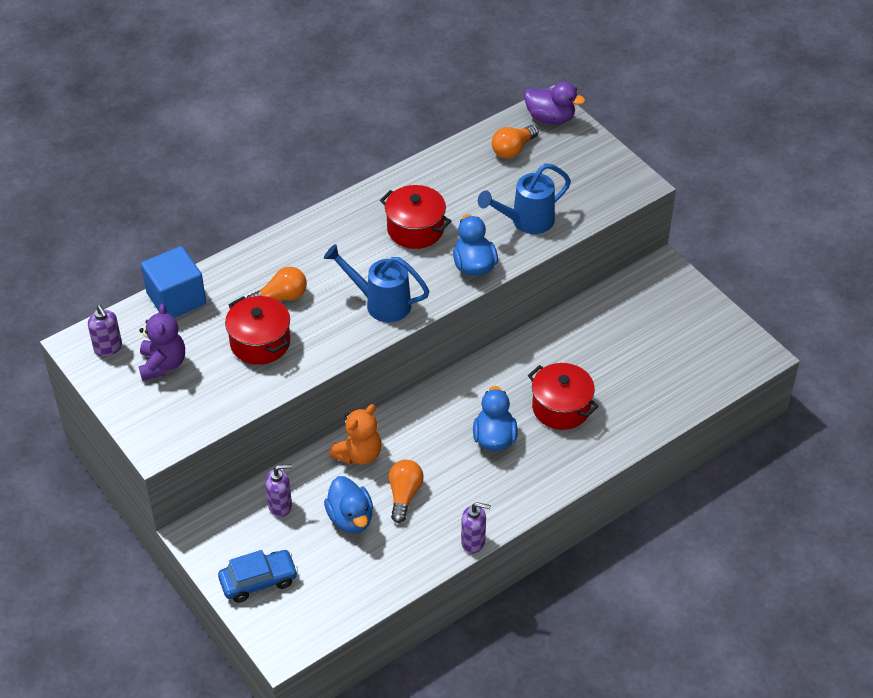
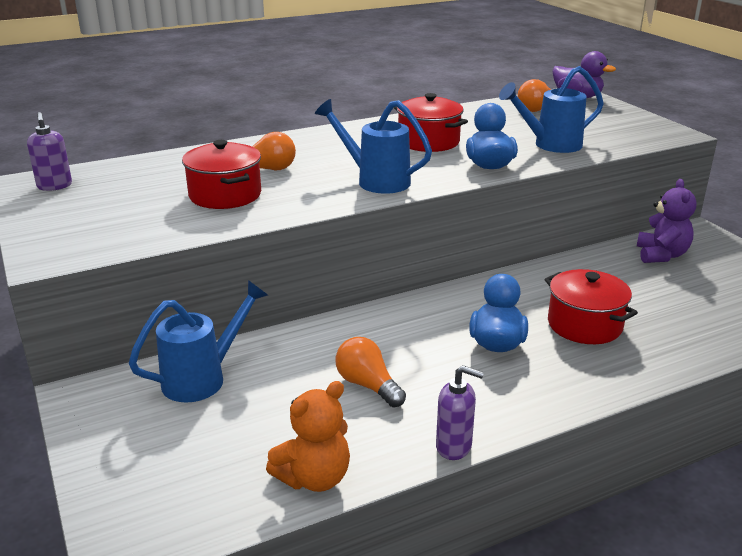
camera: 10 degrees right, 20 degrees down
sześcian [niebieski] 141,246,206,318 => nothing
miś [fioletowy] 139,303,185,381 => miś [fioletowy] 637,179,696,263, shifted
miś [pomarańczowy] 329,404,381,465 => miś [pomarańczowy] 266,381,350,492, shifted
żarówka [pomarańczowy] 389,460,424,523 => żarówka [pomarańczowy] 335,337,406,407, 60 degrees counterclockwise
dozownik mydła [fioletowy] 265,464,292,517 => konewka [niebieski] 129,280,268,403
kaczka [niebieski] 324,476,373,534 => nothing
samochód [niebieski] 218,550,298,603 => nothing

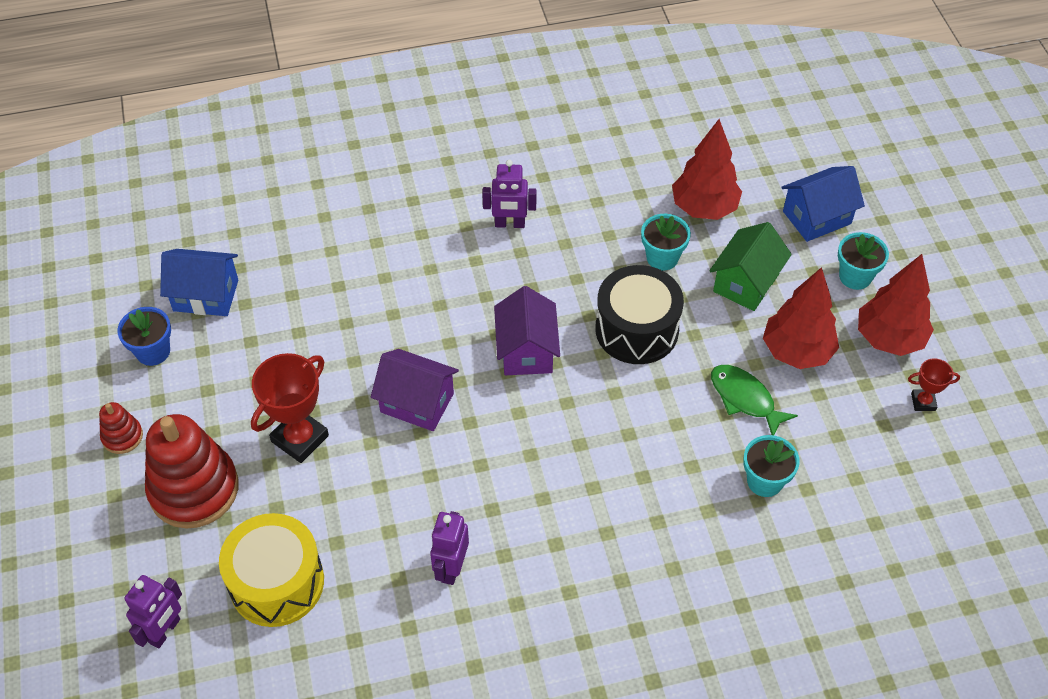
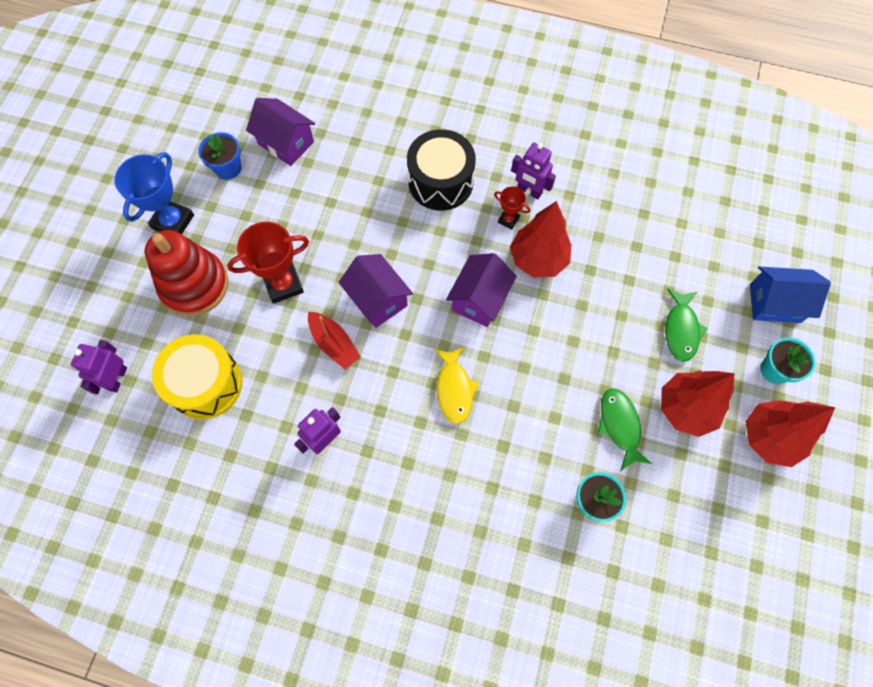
camera: 30 degrees right, 15 degrees up
drzewko [czerwony] 672,119,742,220 => drzewko [czerwony] 510,201,571,278, shifted
doniczka [turkusowy] 641,214,691,270 => nothing
domek [zielony] 709,222,792,311 => ryba [zielony] 665,288,708,362
domek [niebieski] 160,249,238,316 => domek [fioletowy] 246,98,315,166
bęben [czarny] 596,265,684,364 => bęben [czarny] 407,129,476,211, shifted
puchar [czerwony] 908,358,960,411 => puchar [czerwony] 494,186,530,229, shifted
zabawka nakładanka [czerwony] 99,402,143,454 => puchar [niebieski] 114,152,194,234
robot [fioletowy] 124,575,182,649 => robot [fioletowy] 71,340,127,395, 135 degrees clockwise
nothing => łódka [czerwony] 308,312,361,369
nothing => ryba [żółty] 434,346,479,424

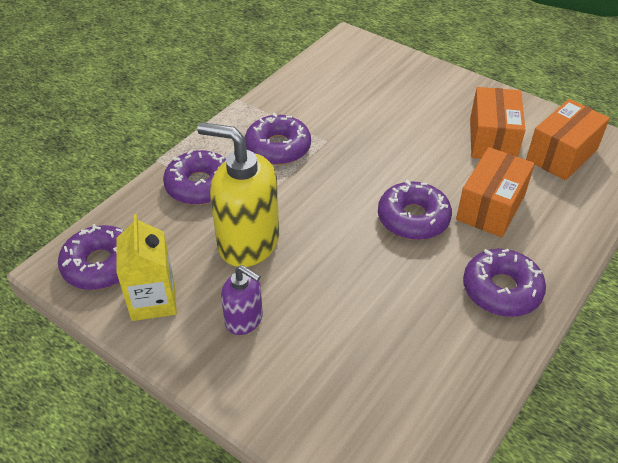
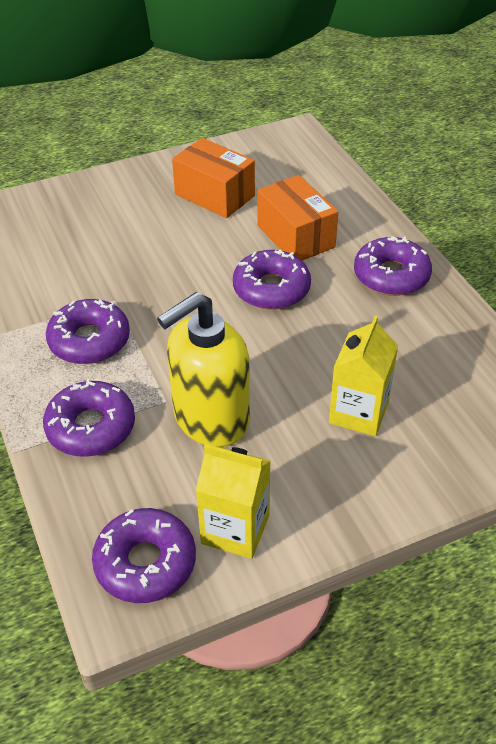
camera: 60 degrees left, 0 degrees up
pudełko [pomarańczowy] 526,99,610,181 => nothing
dozownik mydła [fioletowy] 221,265,263,335 => nothing
nothing => karton mleka [żółty] 329,316,398,436

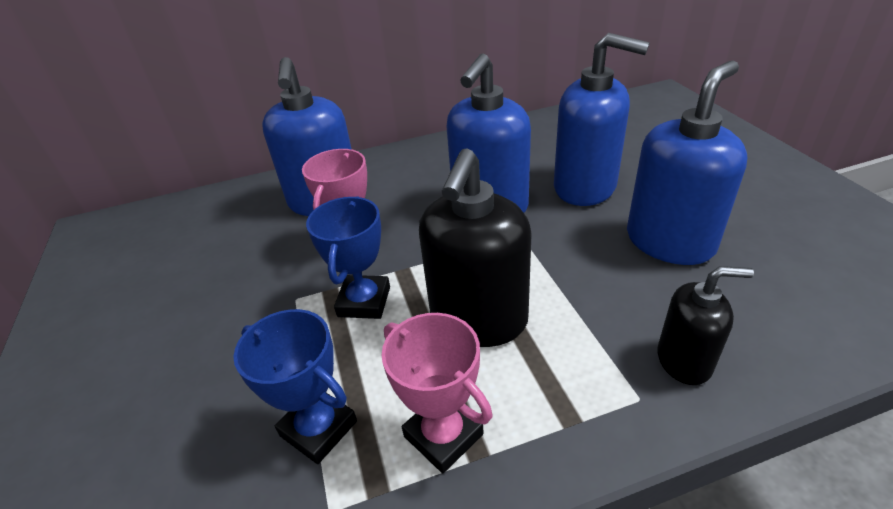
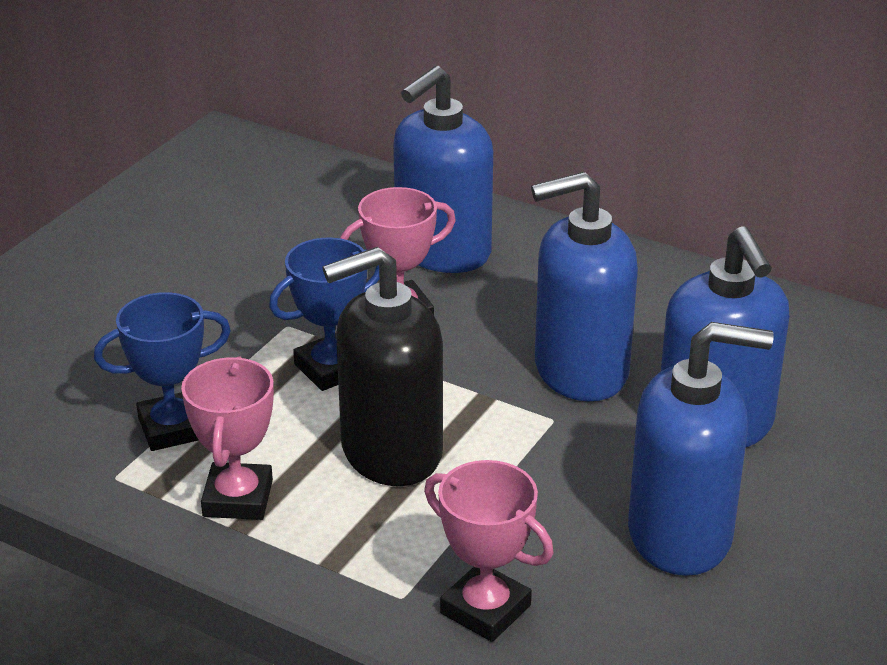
camera: 45 degrees right, 5 degrees down
dozownik mydła [czarny] 657,266,754,385 => puchar [różowy] 424,460,553,642
puchar [niebieski] 233,309,357,464 => puchar [niebieski] 94,292,231,451, 75 degrees clockwise

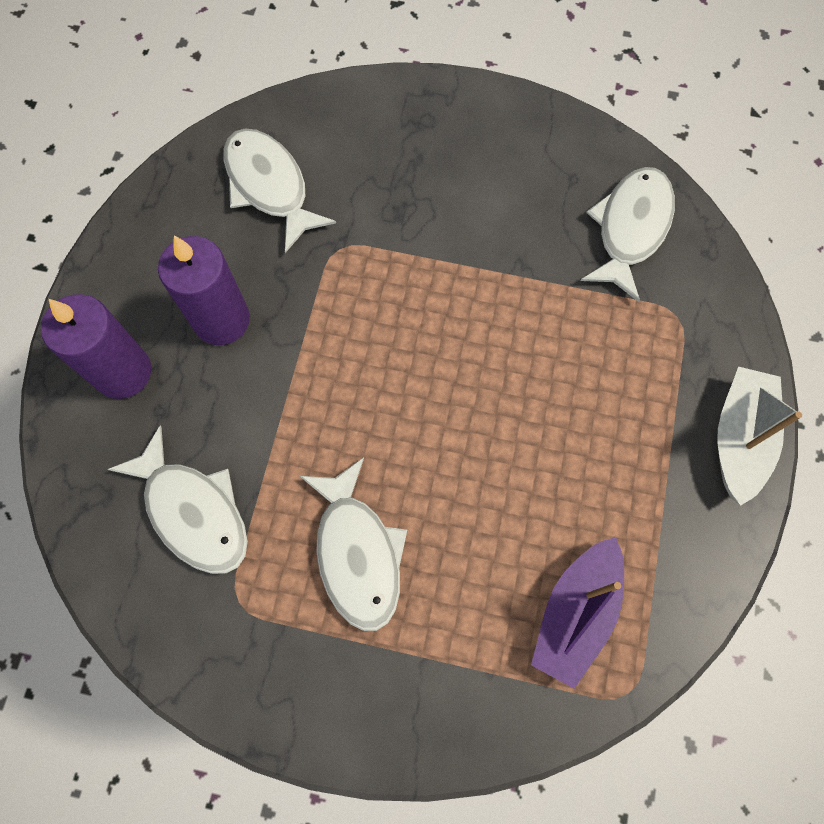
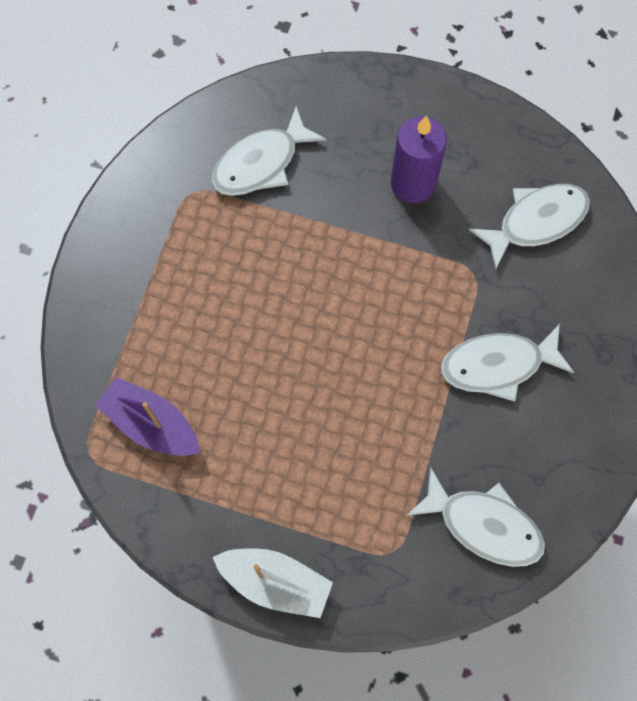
camera: 95 degrees right, 0 degrees up
świeca [fioletowy] 41,294,151,399 => nothing
ryba [biały] 300,457,407,631 => ryba [biały] 441,324,574,402, shifted

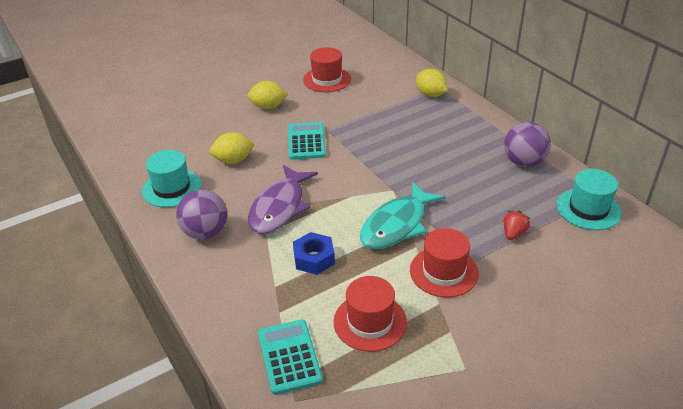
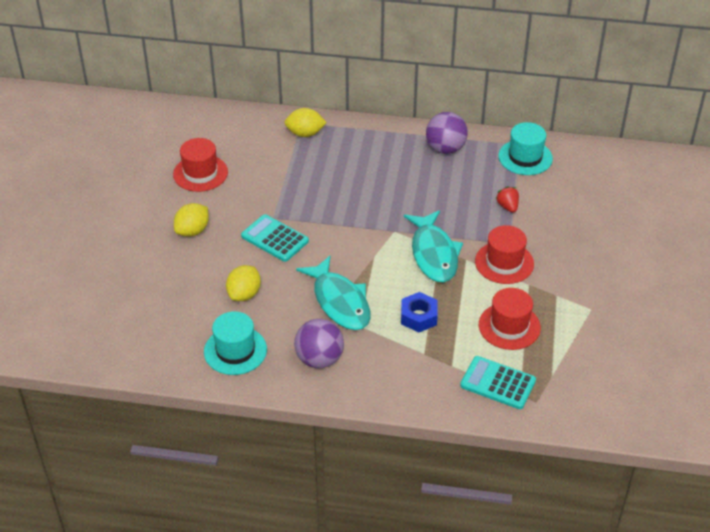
camera: 50 degrees left, 5 degrees up
ryba [fioletowy] 248,165,318,234 => ryba [turkusowy] 296,256,371,330

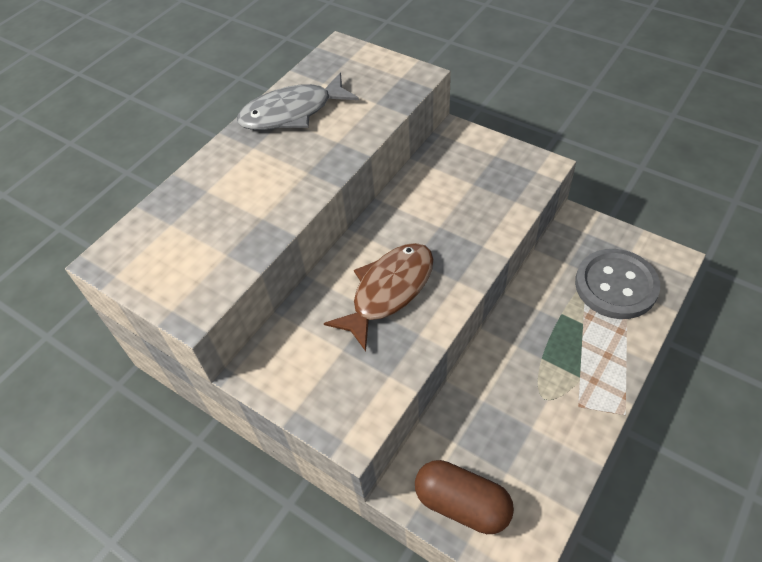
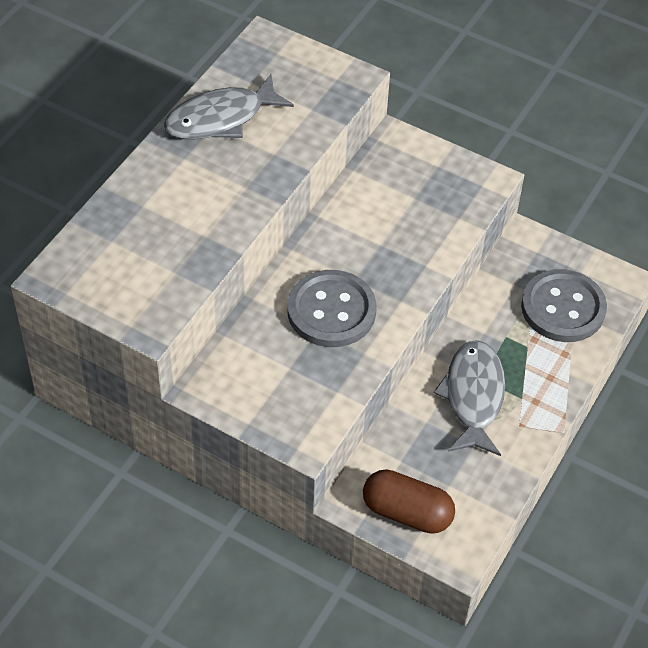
camera: 10 degrees left, 0 degrees up
ryba [brązowy] 324,243,434,351 => guzik [szary] 287,270,377,347
nothing => ryba [szary] 434,340,505,456

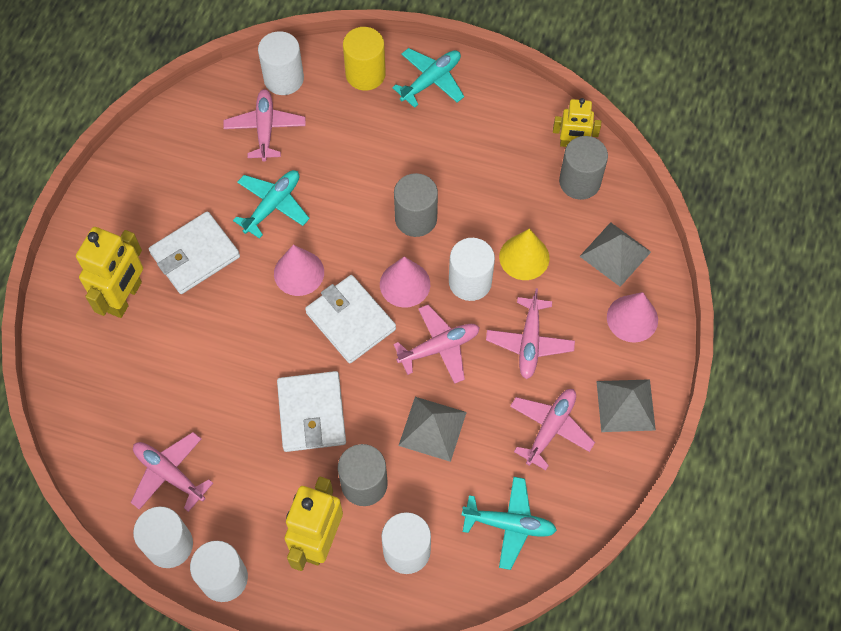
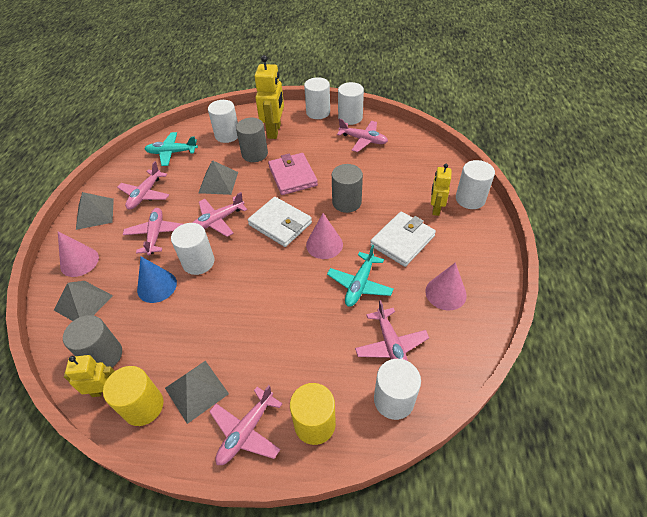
camera: 170 degrees right, 15 degrees down
samolot [turkusowy] 392,48,464,108 => samolot [różowy] 209,385,282,465
walec [szary] 394,173,438,237 => walec [szary] 332,164,363,213, shifted
robot [żółty] 76,227,143,318 => robot [żółty] 431,164,452,216, x0.61
stożek [żółty] 499,229,550,280 => stożek [niebieski] 137,257,177,303
stożek [różowy] 380,256,430,307 => stożek [różowy] 425,262,467,310, shifted
portfel [biały] 277,371,346,452 => portfel [różowy] 268,153,318,195
nothing => walec [biały] 456,160,495,209
nothing => piramida [szary] 165,361,229,424
nothing => walec [żółty] 103,366,163,426

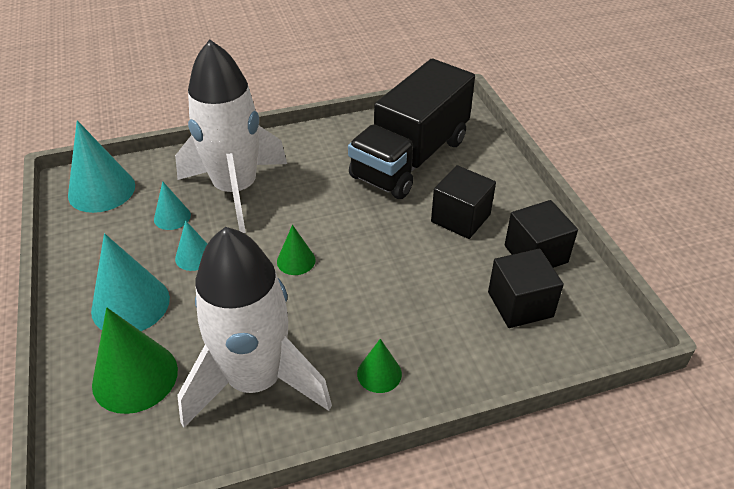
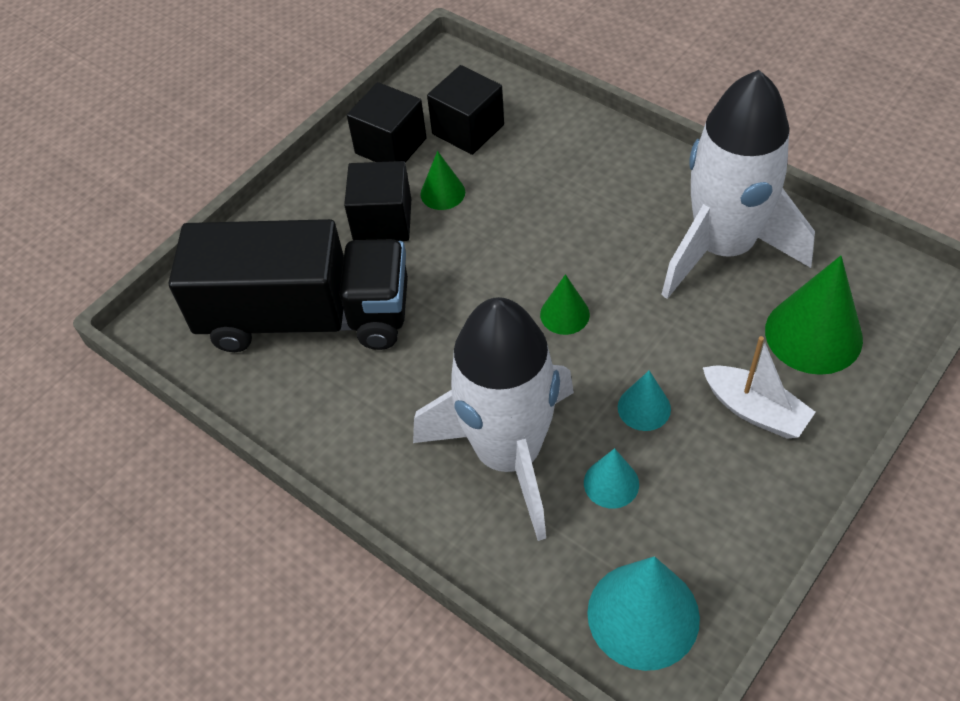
camera: 120 degrees left, 10 degrees up
stożek [turkusowy] 91,233,170,331 => łódka [biały] 703,336,815,439
stożek [zielony] 357,339,402,393 => stożek [zielony] 420,151,465,210, shifted

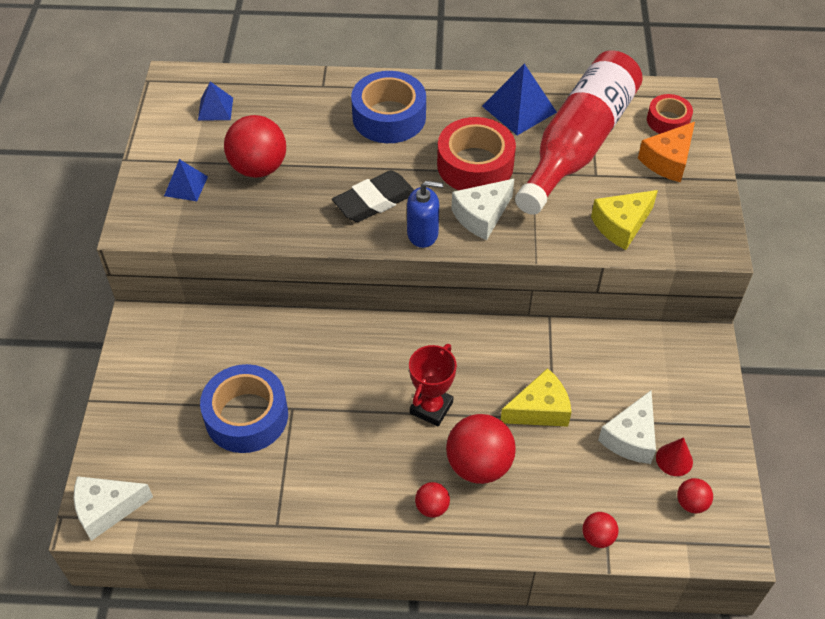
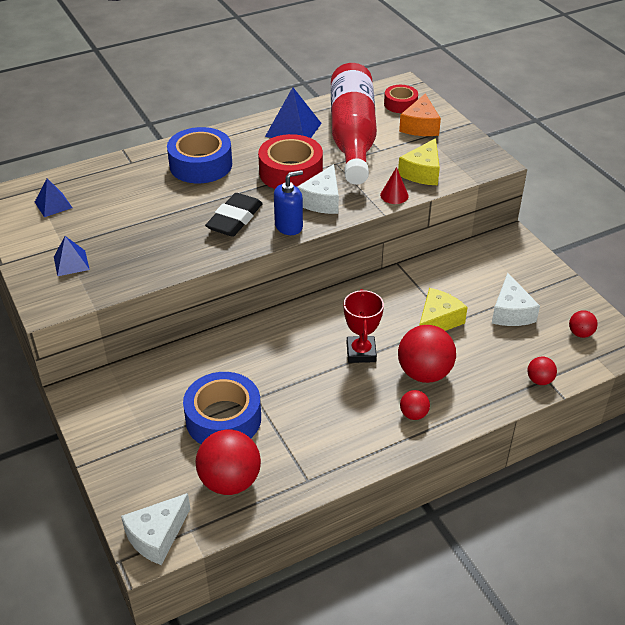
camera: 30 degrees left, 10 degrees down
piłka [czerwony] 224,115,286,178 => piłka [czerwony] 196,430,261,495, shifted
stożek [czerwony] 656,437,693,476 => stożek [czerwony] 380,167,409,204, shifted

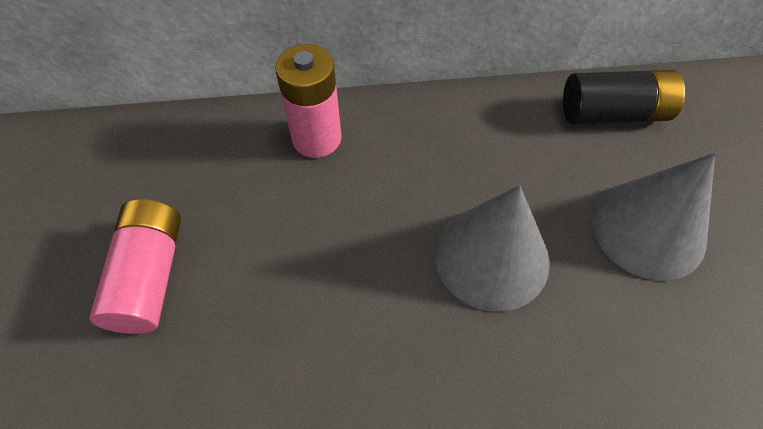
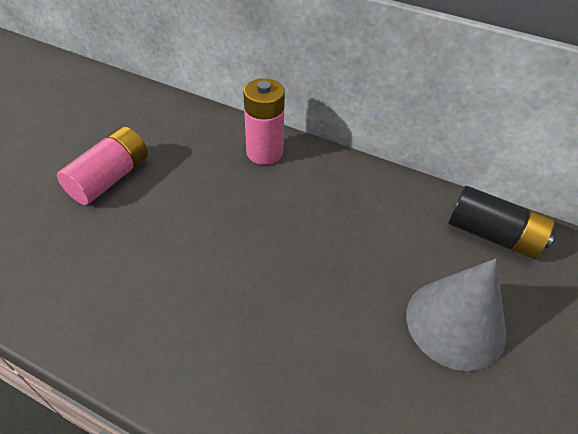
camera: 30 degrees right, 10 degrees down
stożek [szary] 434,185,550,312 => nothing

